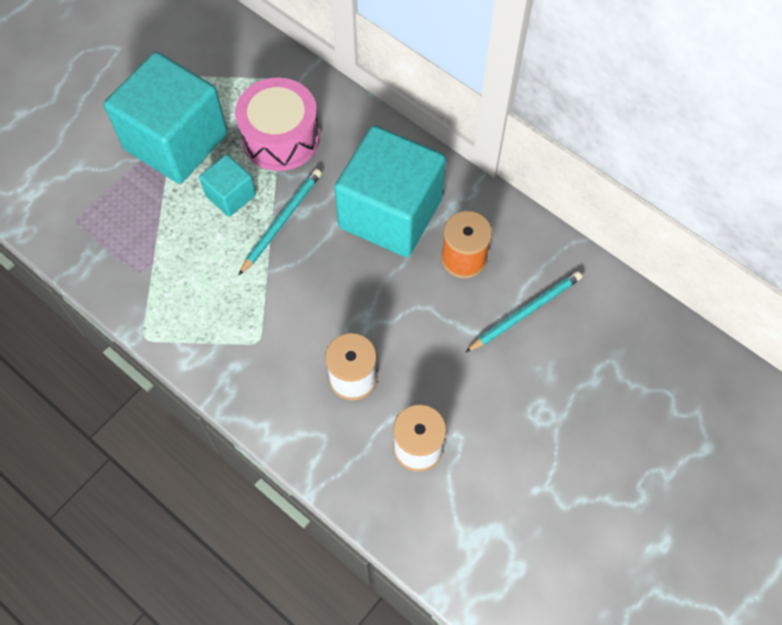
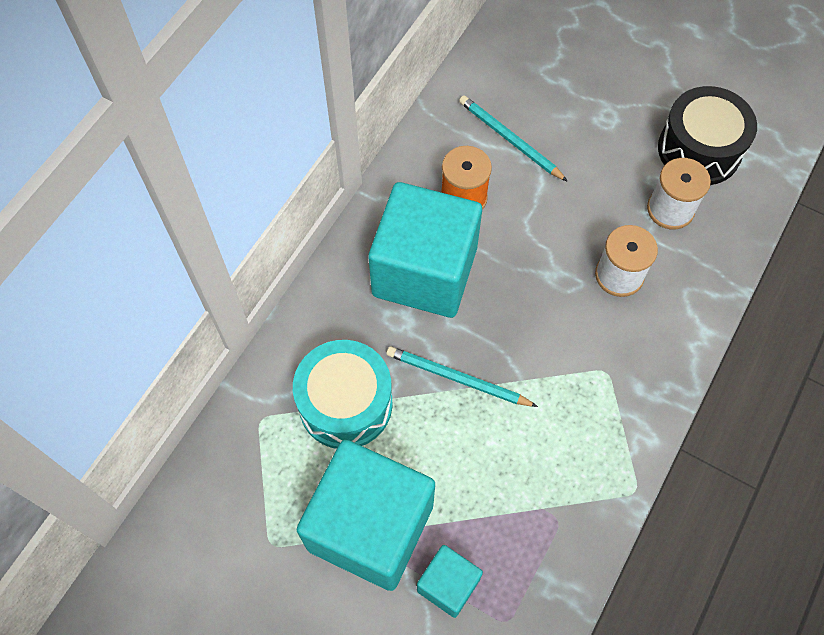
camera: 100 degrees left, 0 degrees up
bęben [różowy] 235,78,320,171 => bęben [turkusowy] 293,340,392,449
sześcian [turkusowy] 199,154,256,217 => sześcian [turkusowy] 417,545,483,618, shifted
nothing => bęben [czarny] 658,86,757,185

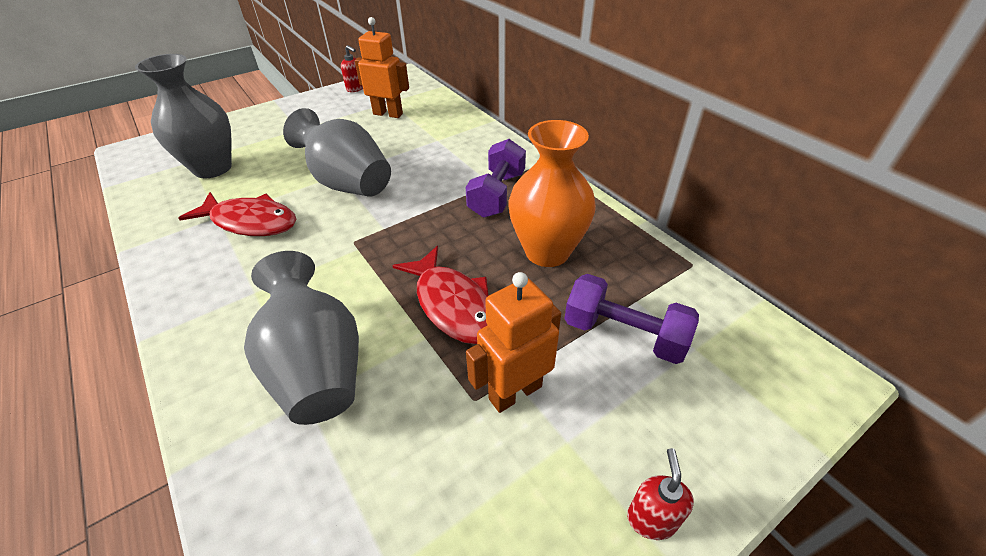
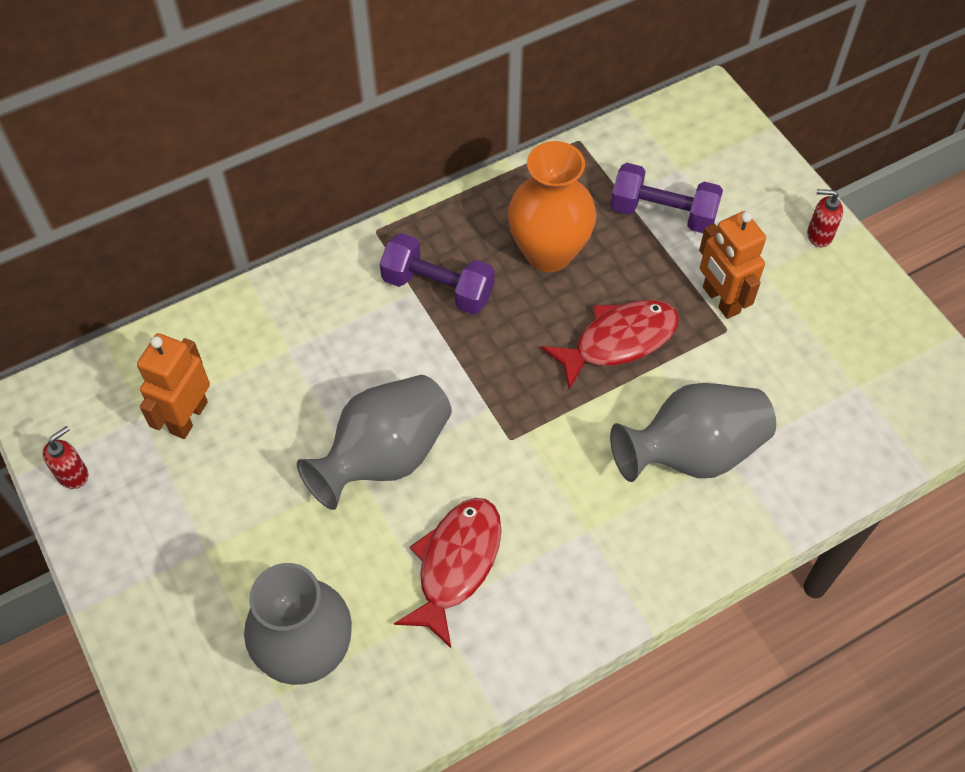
camera: 85 degrees left, 15 degrees up
hantel [fioletowy] 565,274,699,364 => hantel [fioletowy] 610,163,723,233, 75 degrees clockwise

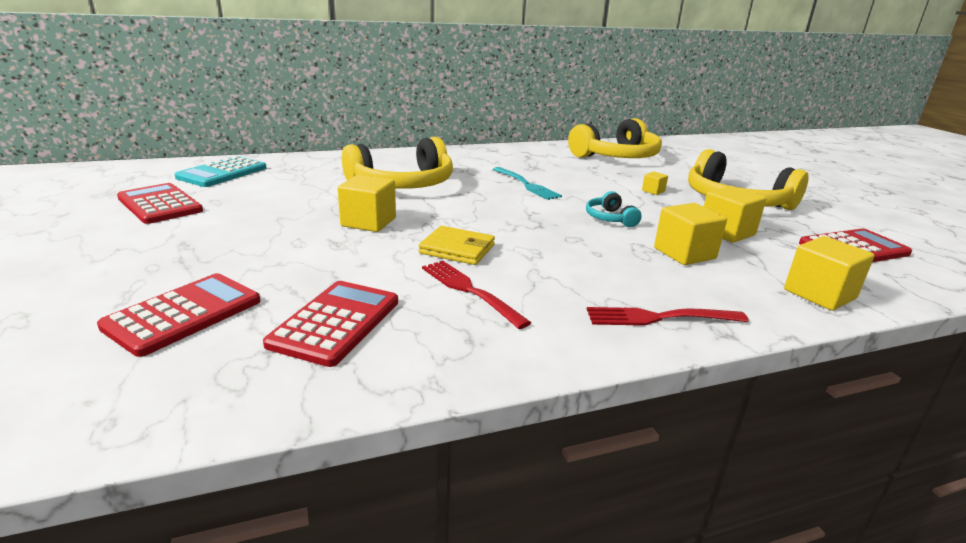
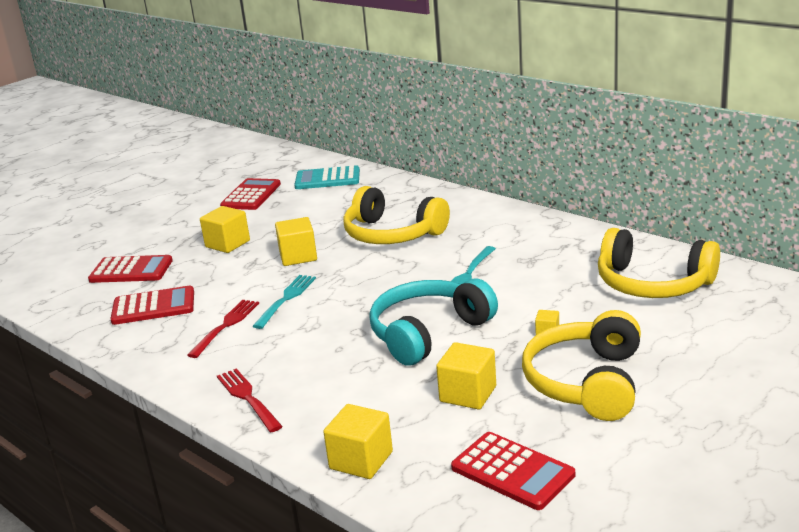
camera: 65 degrees right, 0 degrees up
słuchawki [turkusowy] 586,191,642,227 => słuchawki [turkusowy] 369,279,498,365, x2.17
sześcian [żółty] 654,203,727,265 => sześcian [żółty] 200,206,250,253, shifted
portfel [żółty] 419,226,495,265 => widelec [turkusowy] 253,275,316,329

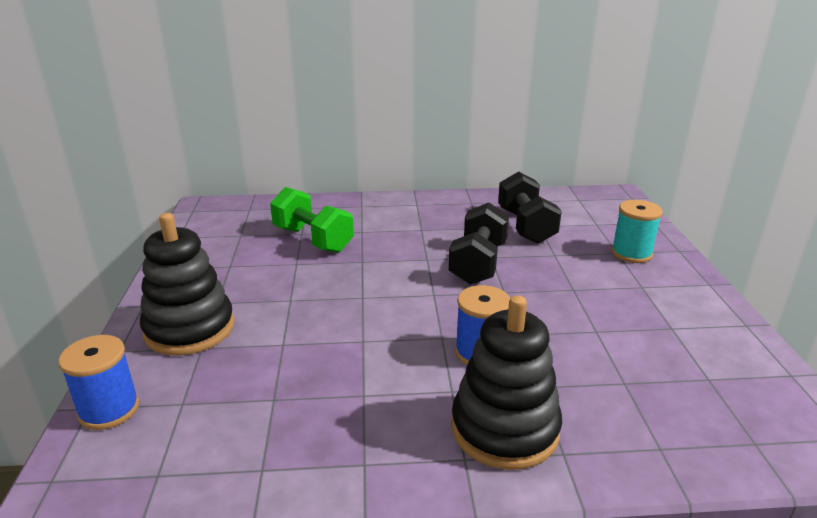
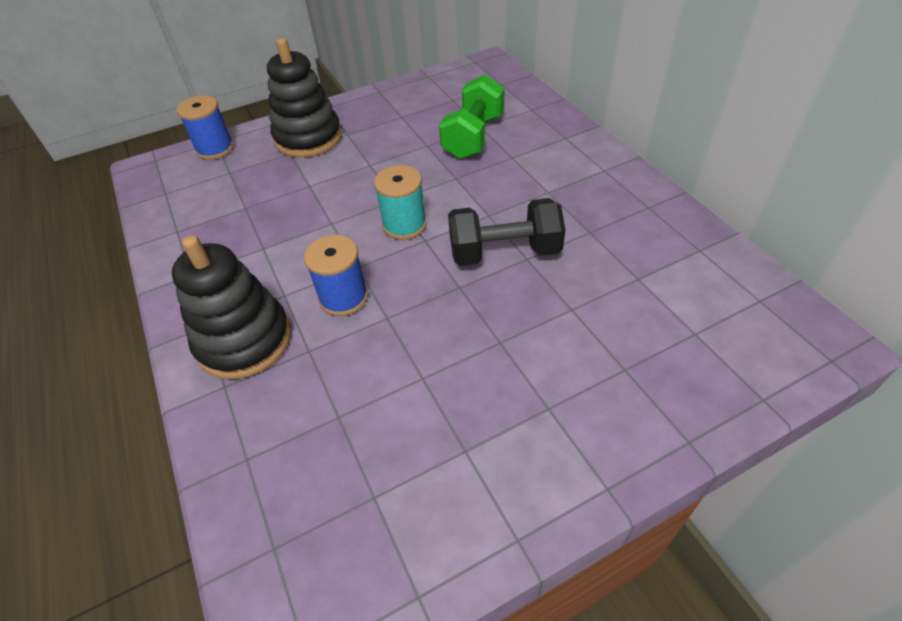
camera: 70 degrees right, 20 degrees up
hantel [czarny] 498,171,562,244 => nothing
szpulka [turkusowy] 611,200,663,263 => szpulka [turkusowy] 374,165,427,240, shifted

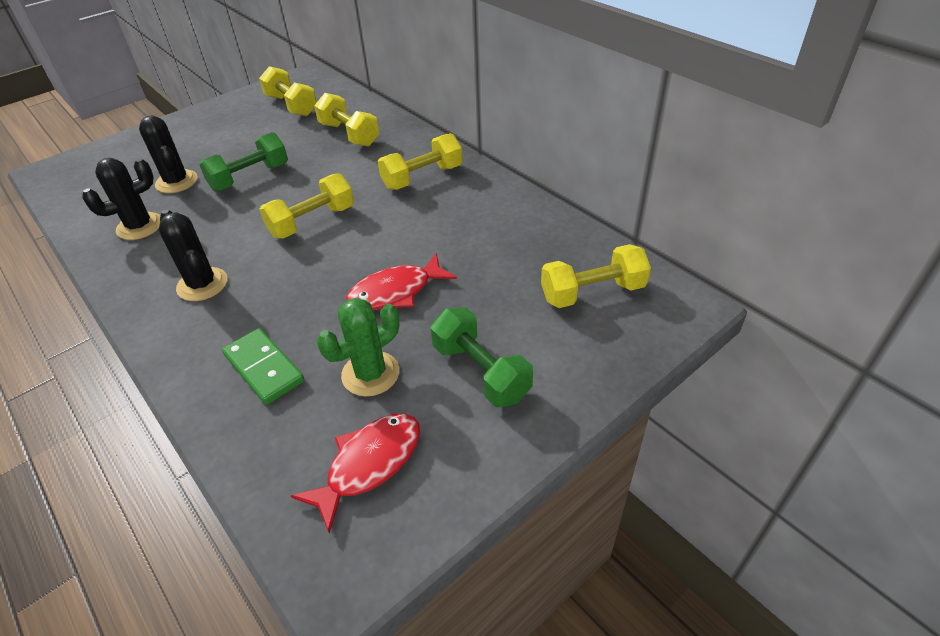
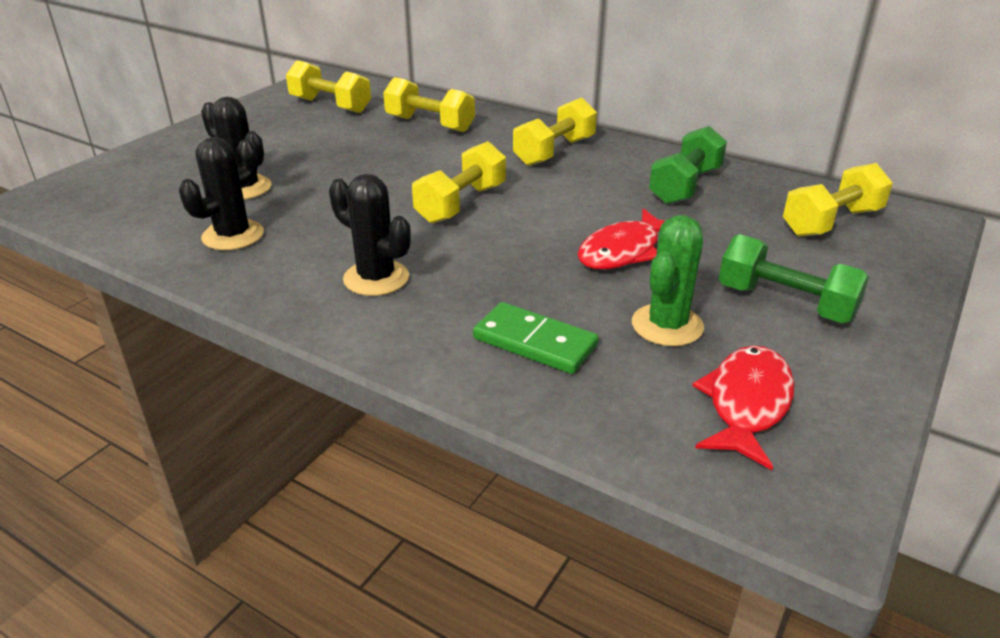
camera: 20 degrees left, 10 degrees down
hantel [zielony] 199,132,288,191 => hantel [zielony] 649,126,727,205, shifted

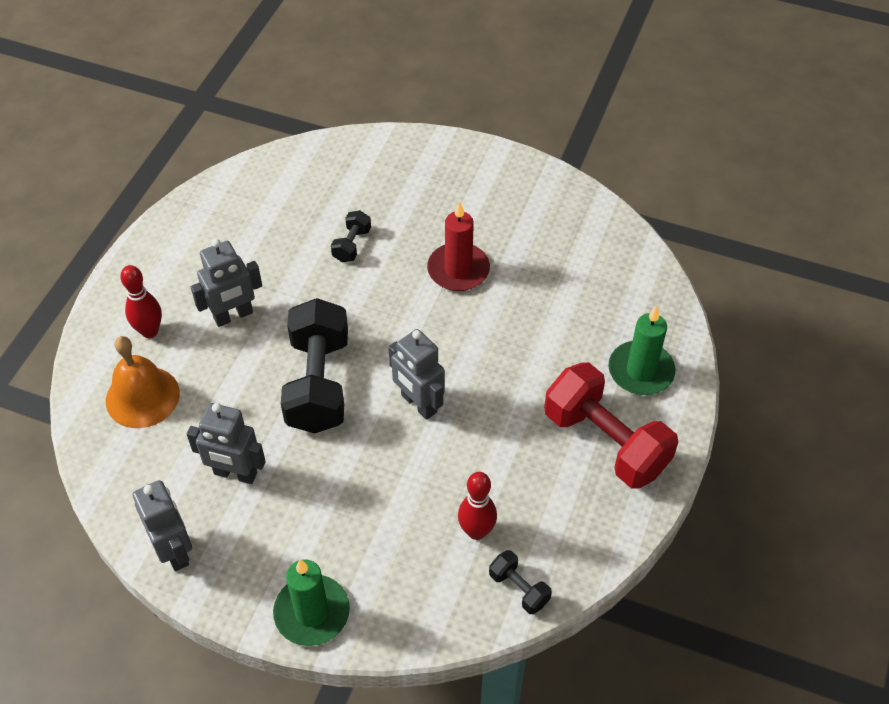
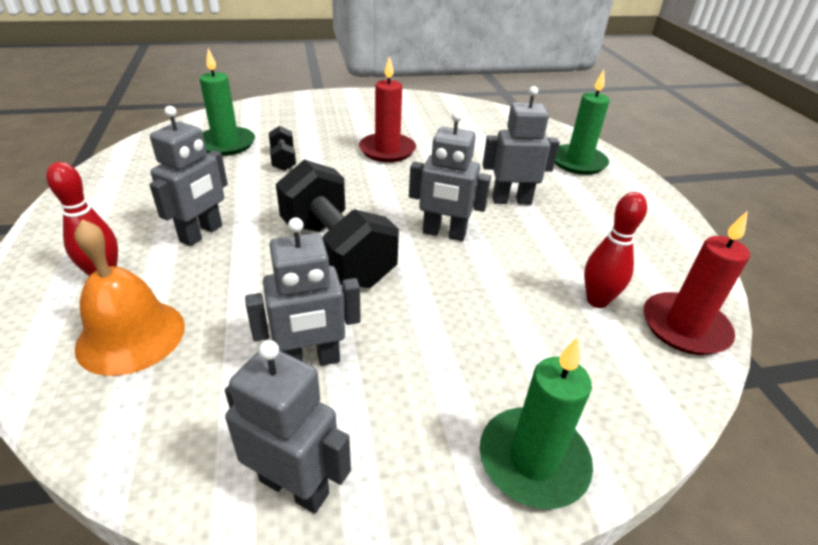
camera: 35 degrees left, 15 degrees down
hantel [czerwony] 544,362,678,489 => nothing
hantel [czarny] 489,550,552,614 => świeca [czerwony] 643,212,750,355
nothing => świeca [zielony] 200,48,255,156
nothing => robot [szary] 483,86,560,205

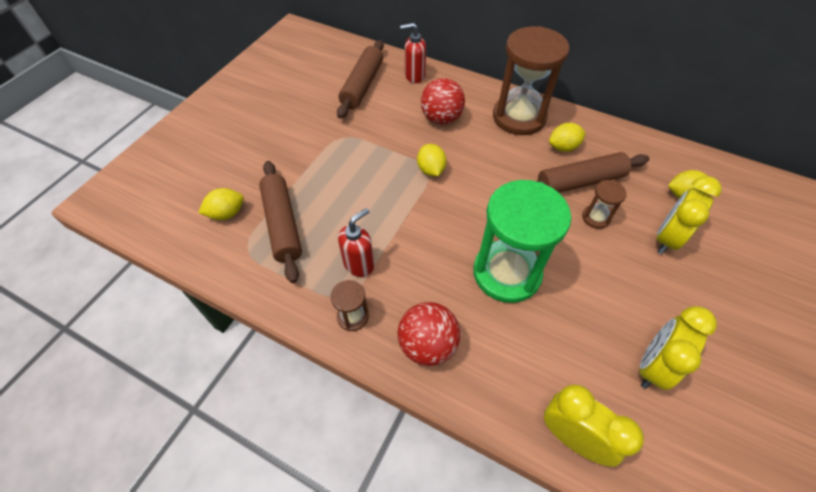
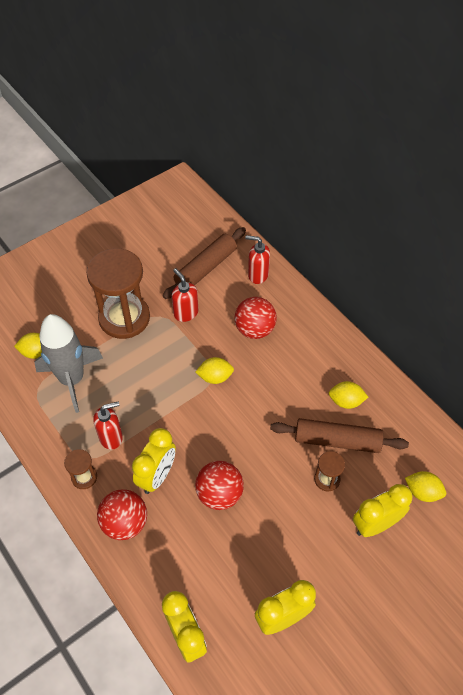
camera: 25 degrees right, 0 degrees up
klepsydra [brązowy] 493,26,570,135 => klepsydra [brązowy] 86,248,150,339, shifted
cytryna [żółty] 417,144,447,176 => cytryna [żółty] 195,357,234,384, 75 degrees clockwise
wałek do ciasta [brązowy] 259,161,302,283 => rakieta [szary] 34,314,103,413
klepsydra [zielony] 473,180,571,303 => piłka [czerwony] 195,461,244,510
nothing => dozownik mydła [czerwony] 172,268,198,322
nothing => budzik [żółty] 132,428,176,494

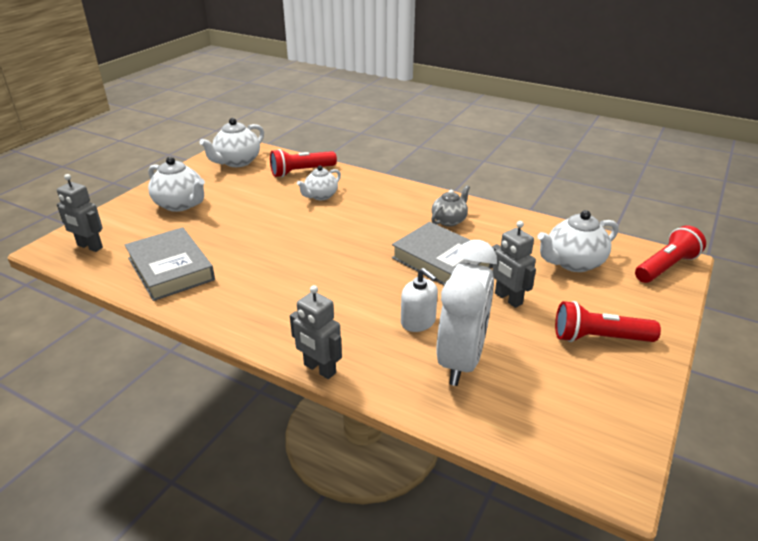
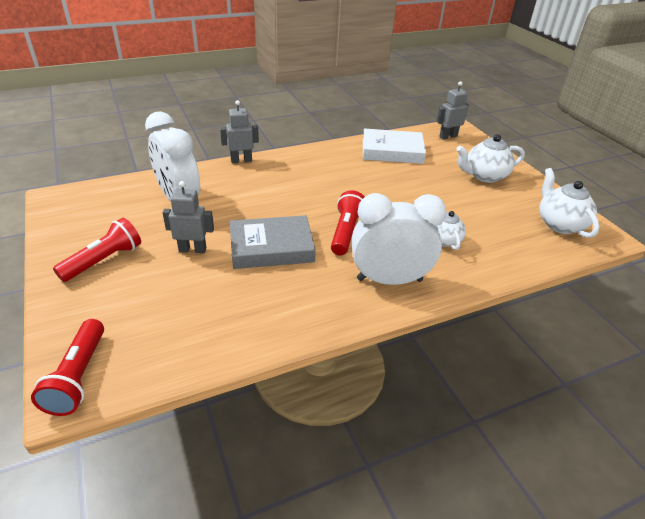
camera: 125 degrees right, 5 degrees up
latarka [czerwony] 270,149,337,177 => latarka [czerwony] 331,190,365,255, shifted
imbryk [szary] 431,185,470,227 => nothing
imbryk [biały] 538,210,619,272 => nothing
książka [szary] 125,227,215,301 => książka [biały] 363,128,426,164
dozownik mydła [biały] 401,268,438,332 => nothing
nothing => budzik [biały] 352,193,447,285

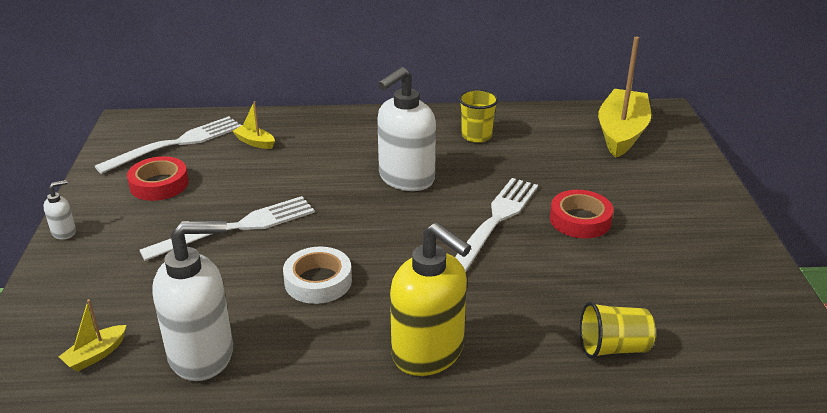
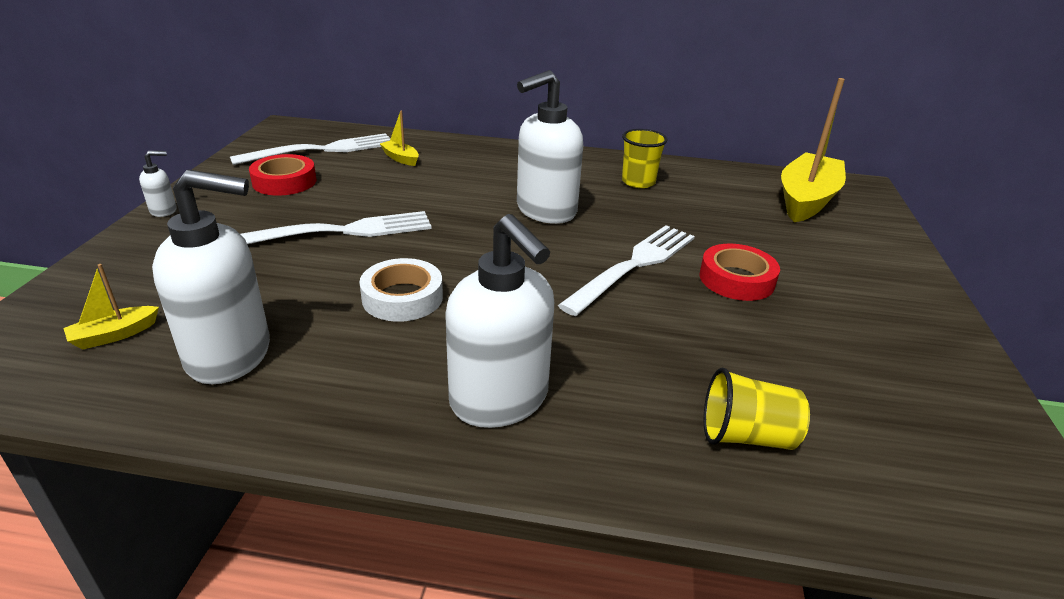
camera: 10 degrees right, 0 degrees up
dozownik mydła [żółty] 390,222,471,376 => dozownik mydła [biały] 445,214,554,428

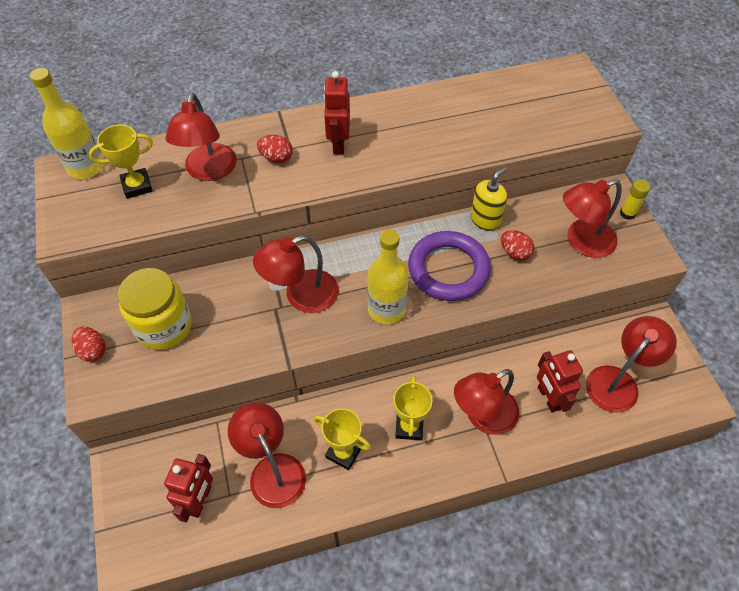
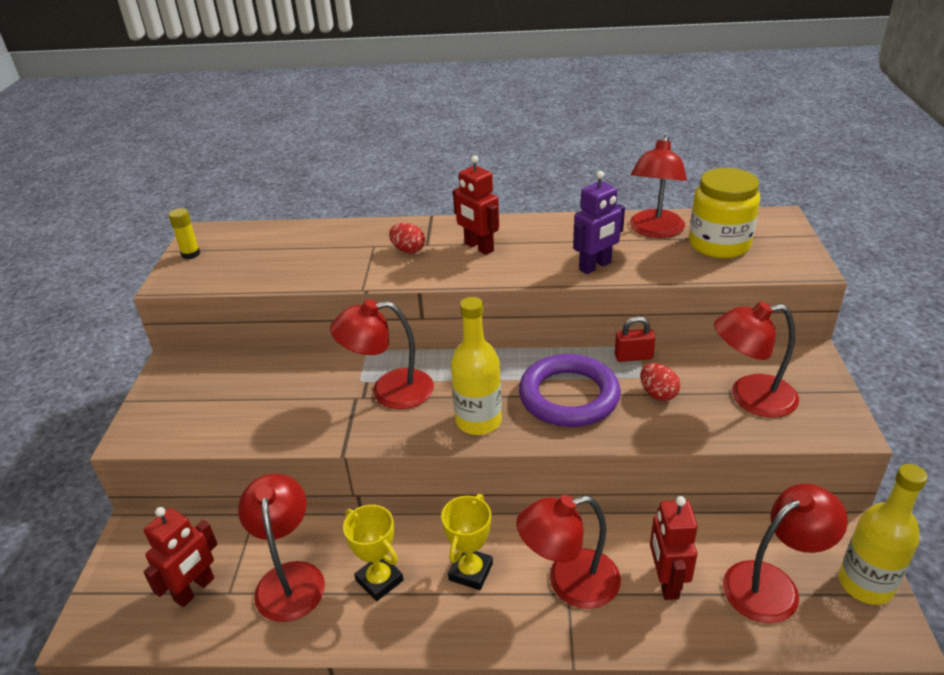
camera: 20 degrees right, 20 degrees down
butelka [żółty] 30,68,104,179 => butelka [żółty] 839,464,927,605, shifted
robot [czerwony] 323,71,350,154 => robot [czerwony] 453,155,499,255, 60 degrees counterclockwise
lampka [czerwony] 165,93,236,181 => lampka [czerwony] 630,135,687,238, shifted
puchar [żółty] 89,124,153,199 => nothing
dozownik mydła [żółty] 471,167,507,231 => kłódka [czerwony] 615,316,656,362
klej w sztyfcie [żółty] 620,179,650,220 => klej w sztyfcie [żółty] 168,208,200,259, shifted
słoik [żółty] 118,268,192,350 => słoik [żółty] 689,168,760,258, shifted
jajko [czerwony] 71,327,106,362 => nothing
nothing => robot [fioletowy] 573,171,625,274

